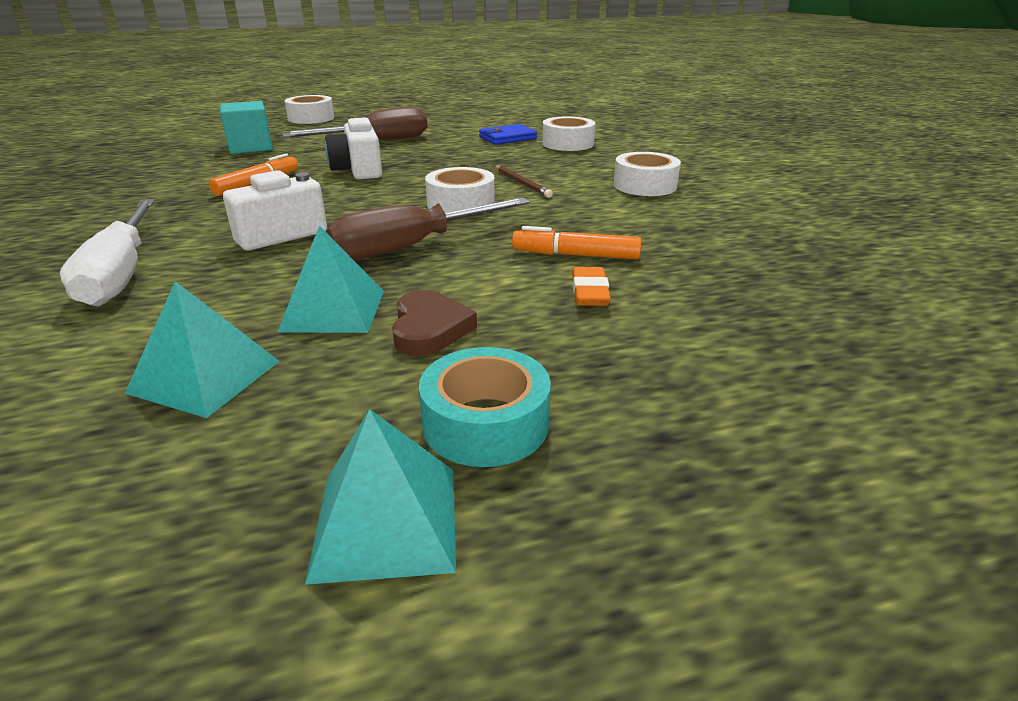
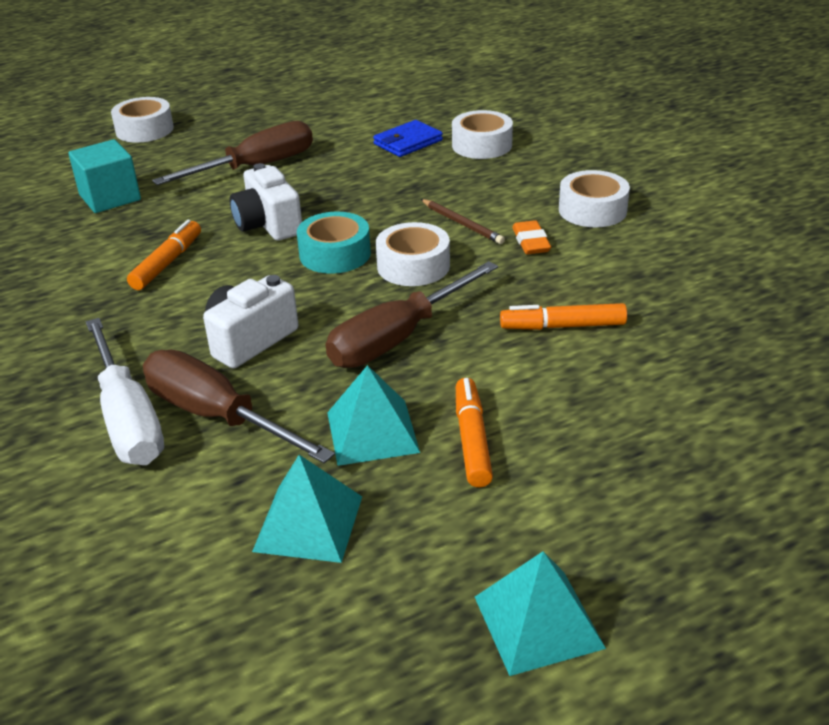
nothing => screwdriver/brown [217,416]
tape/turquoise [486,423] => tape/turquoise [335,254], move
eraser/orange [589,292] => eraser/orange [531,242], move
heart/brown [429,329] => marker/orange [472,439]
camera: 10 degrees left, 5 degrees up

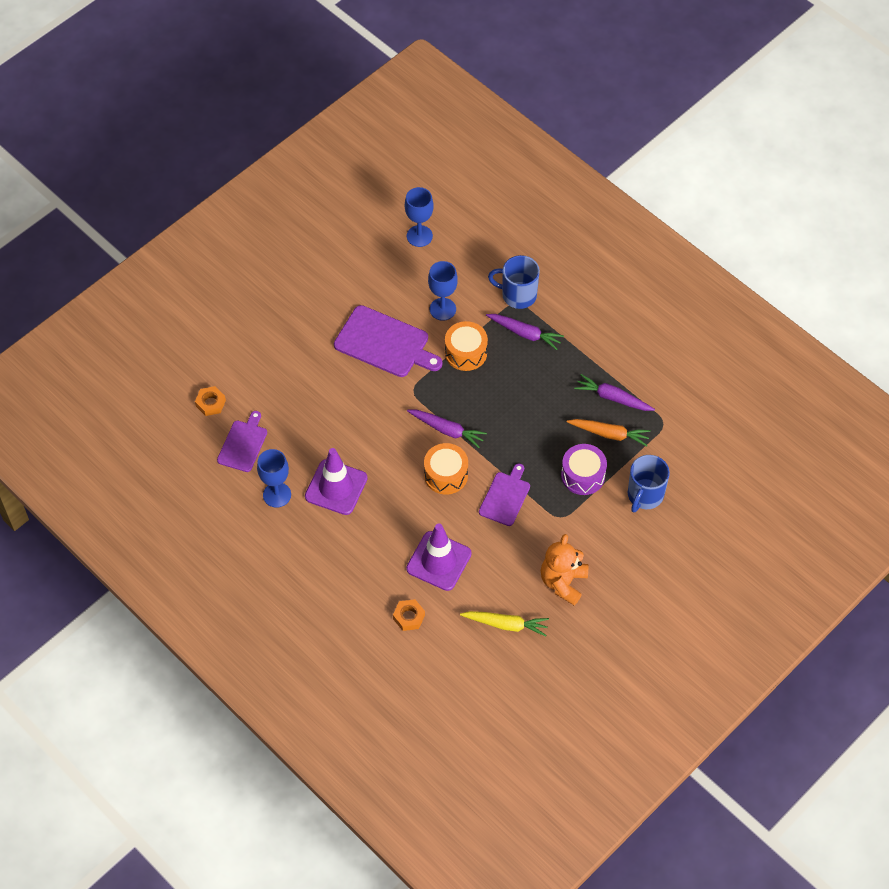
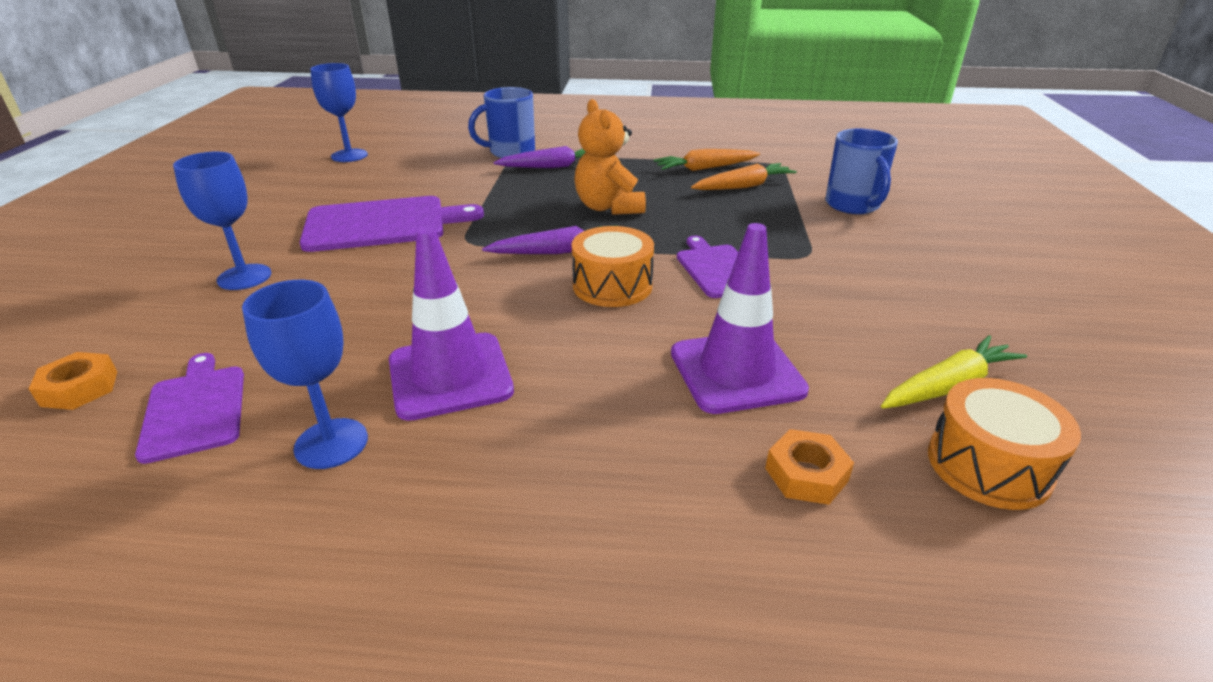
drum/purple [583,475] => nothing
goblet/blue [442,309] => goblet/blue [244,277], move
drum/orange [466,352] => drum/orange [988,465], move
teddy bear/orange [563,582] => teddy bear/orange [608,207], move
carrot/purple [613,398] => carrot/orange [705,168]
camera: 40 degrees left, 25 degrees down

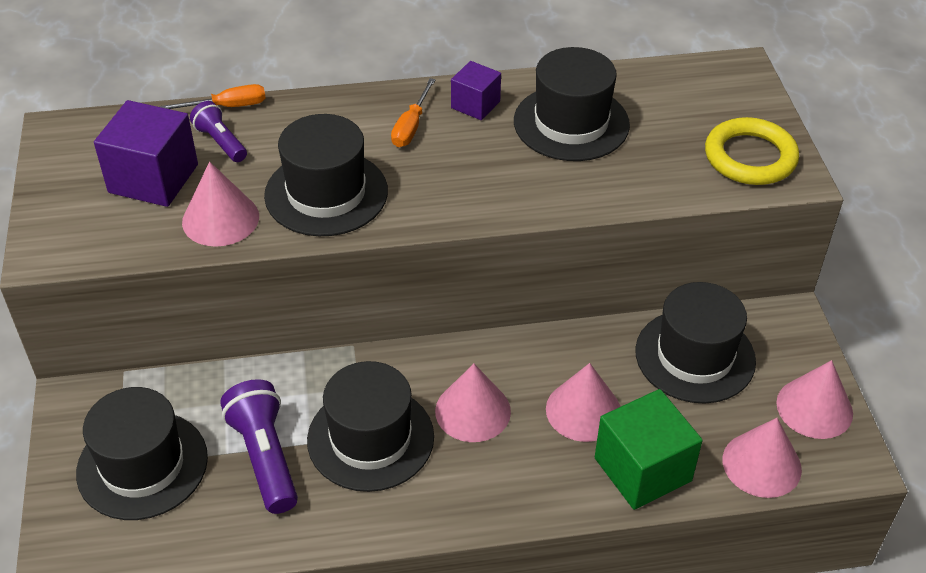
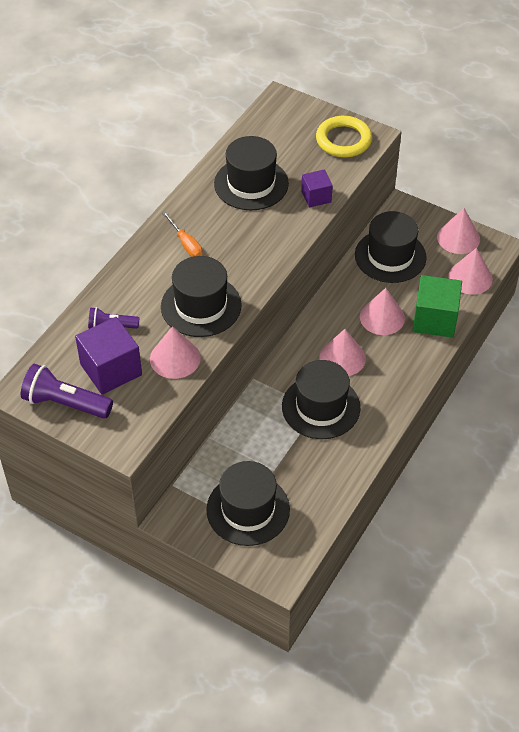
screwdriver/orange [228,106] => nothing
flashlight/purple [265,457] => flashlight/purple [65,403], move
cube/purple [475,104] => cube/purple [316,197], move
camera: 50 degrees left, 5 degrees up

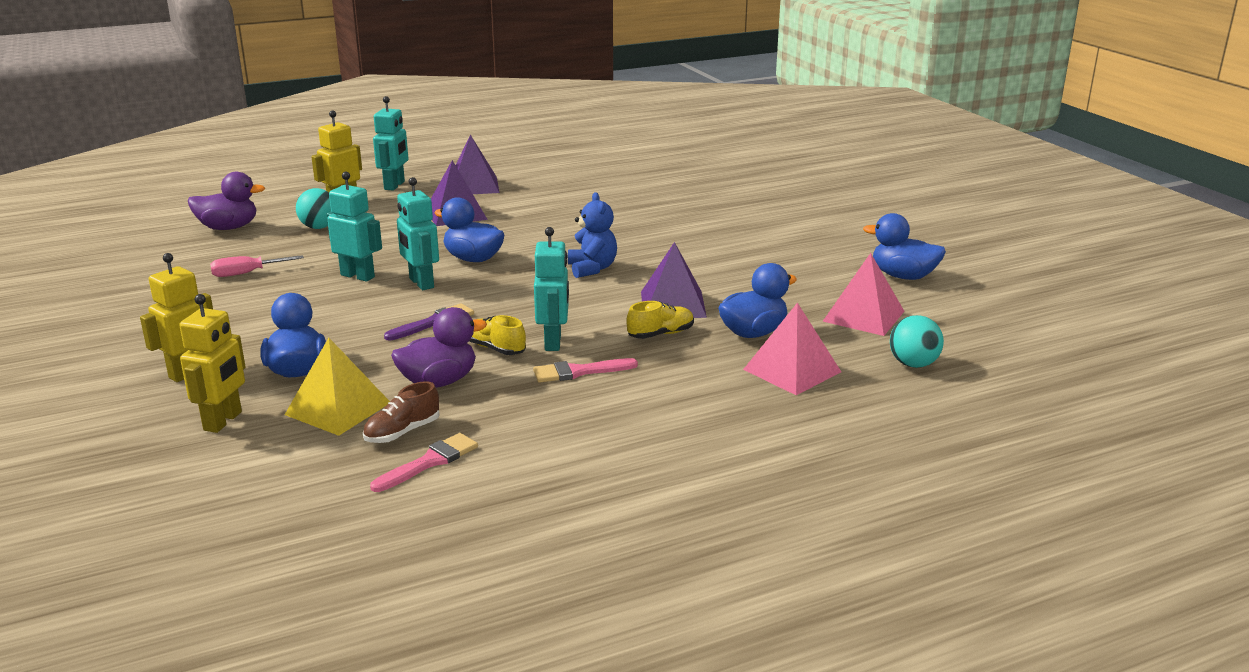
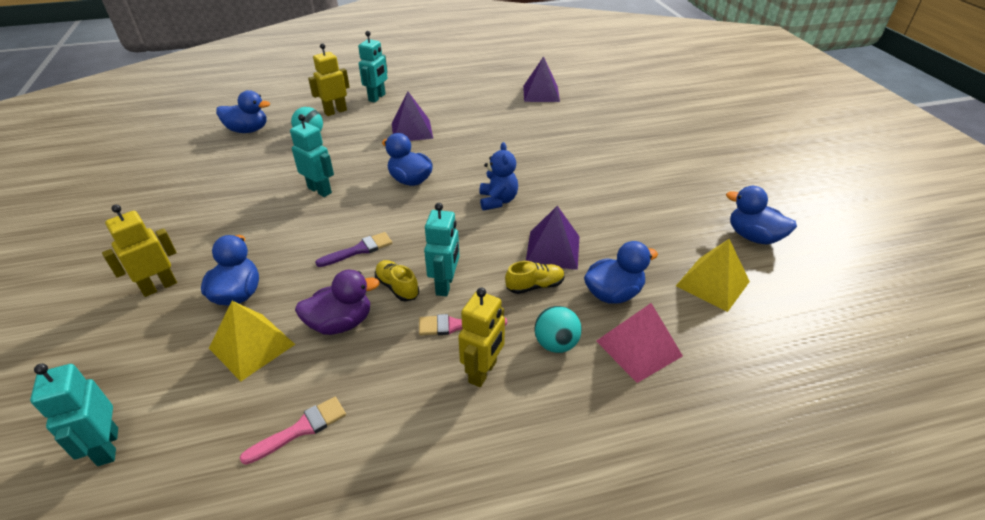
screwdriver/pink [247,273] => nothing
shoe/brown [402,432] => nothing
robot/yellow [223,421] => robot/yellow [483,372], move
robot/turquoise [421,283] => robot/turquoise [107,447], move
pyramid/purple [473,186] => pyramid/purple [541,93], move
ball/turquoise [913,364] => ball/turquoise [556,344], move
duck/purple [228,228] => duck/blue [248,130]
pyramid/pink [863,316] => pyramid/yellow [712,283]
camera: 10 degrees right, 15 degrees up

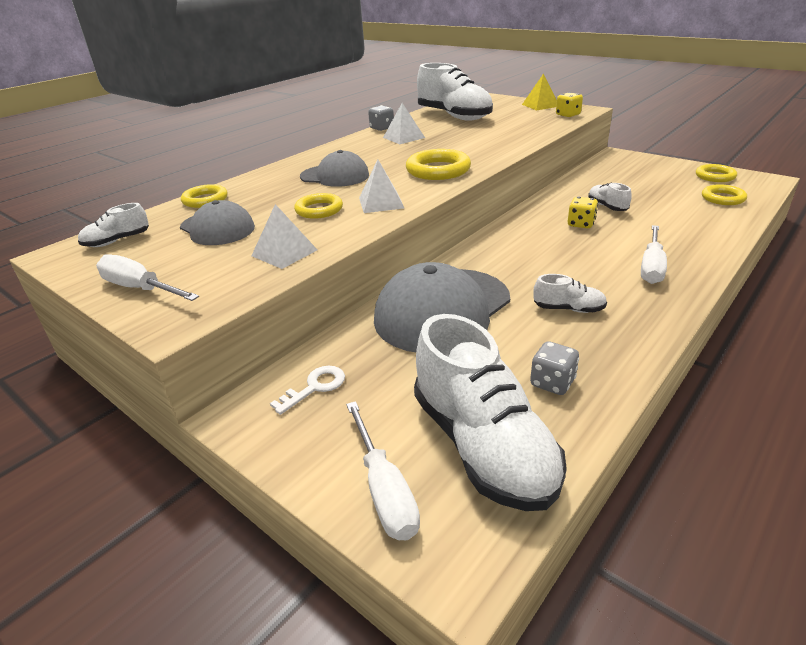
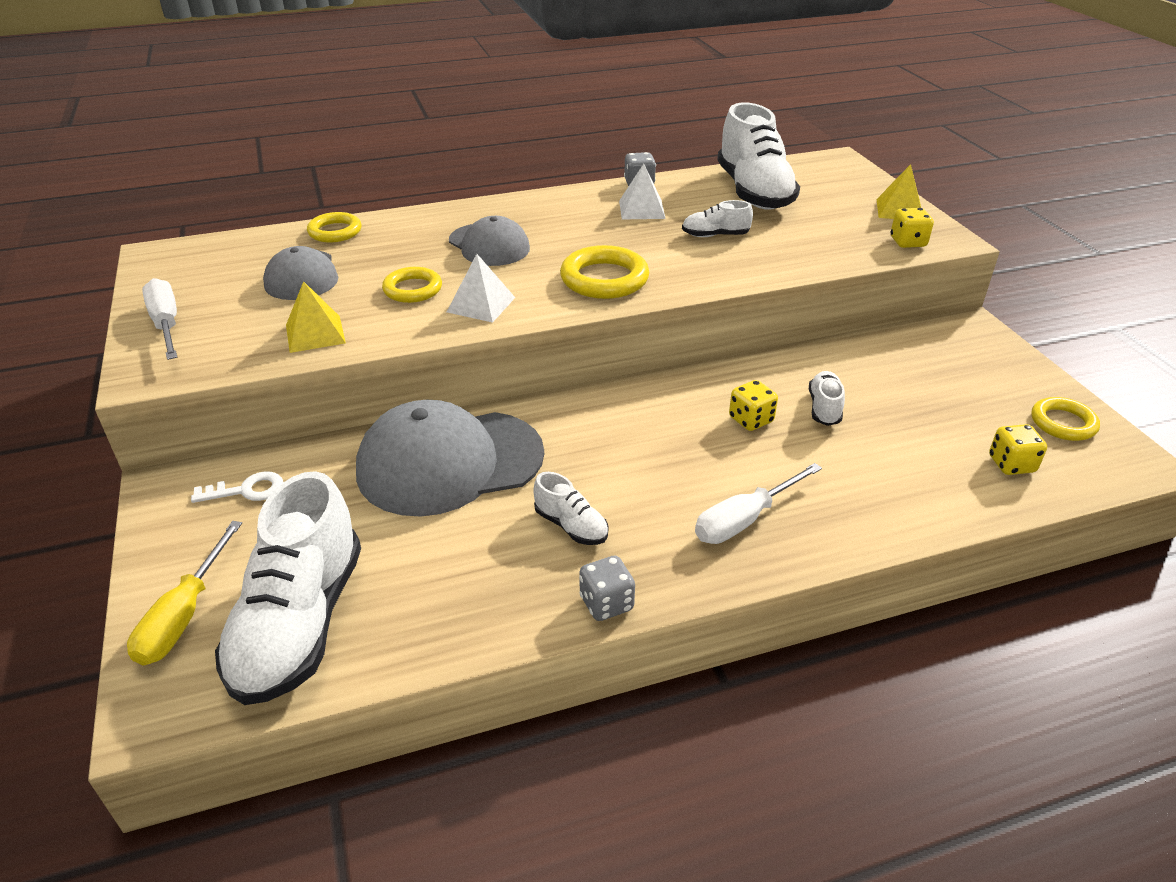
shoe/white [117,241] => shoe/white [715,235], move
dice/grey [552,383] => dice/grey [606,603], move
ring/yellow [723,198] => dice/yellow [1011,464]
pyramid/white [284,253] => pyramid/yellow [315,333]
screwdriver/white [384,489] => screwdriver/yellow [184,615]
camera: 30 degrees right, 5 degrees up

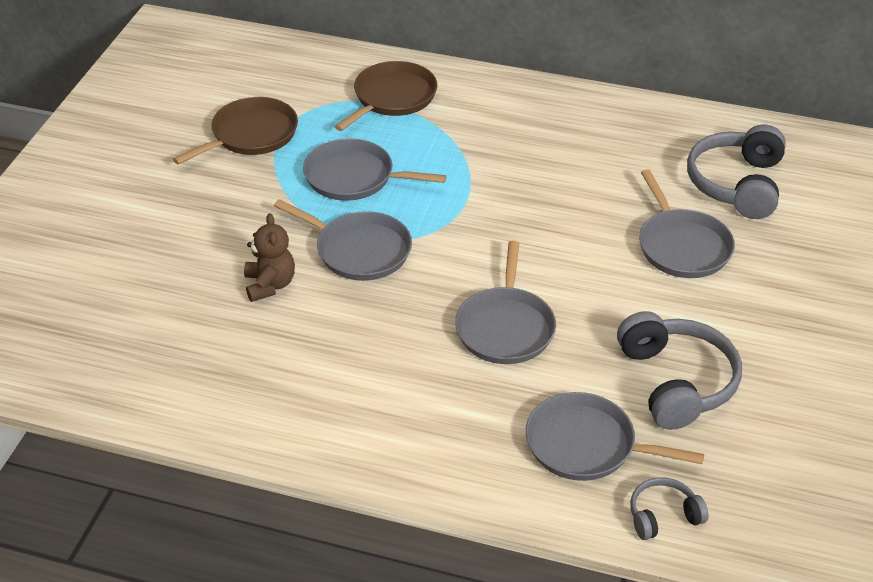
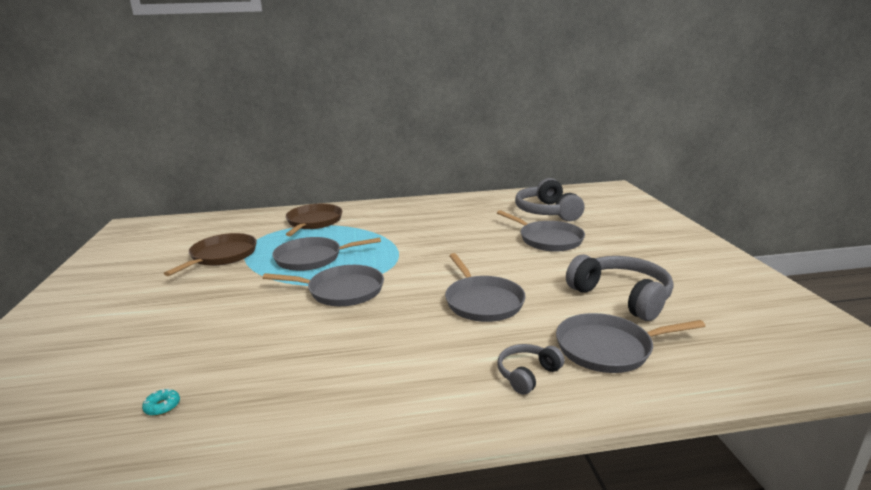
teddy bear/brown [270,285] => nothing
nothing => donut/turquoise [162,406]
headphones/grey [663,516] => headphones/grey [527,374], move
camera: 25 degrees left, 20 degrees down

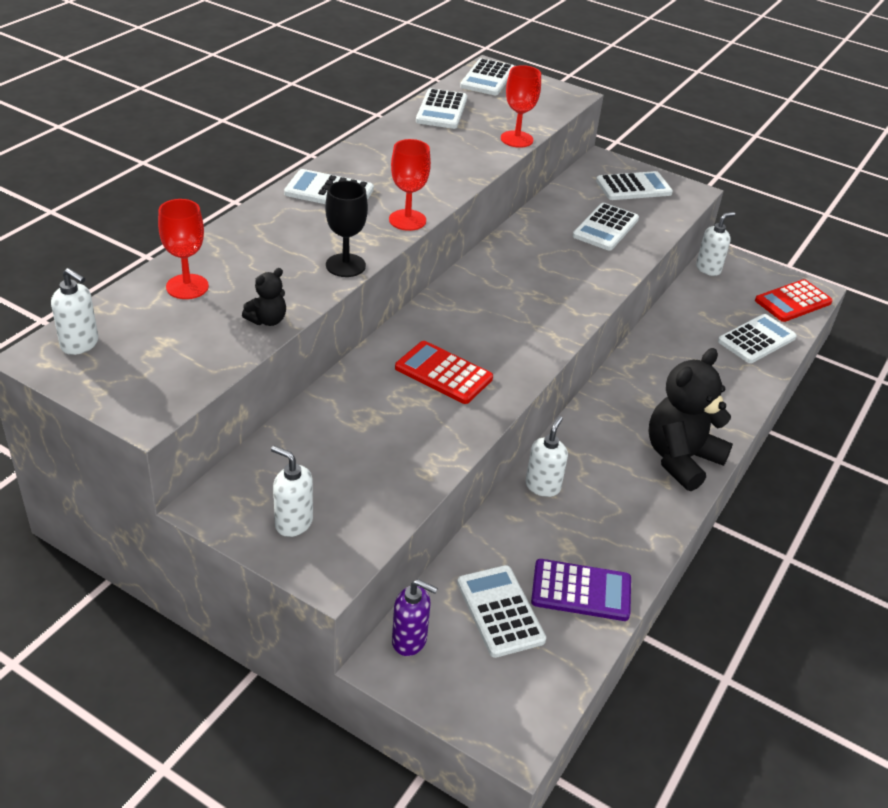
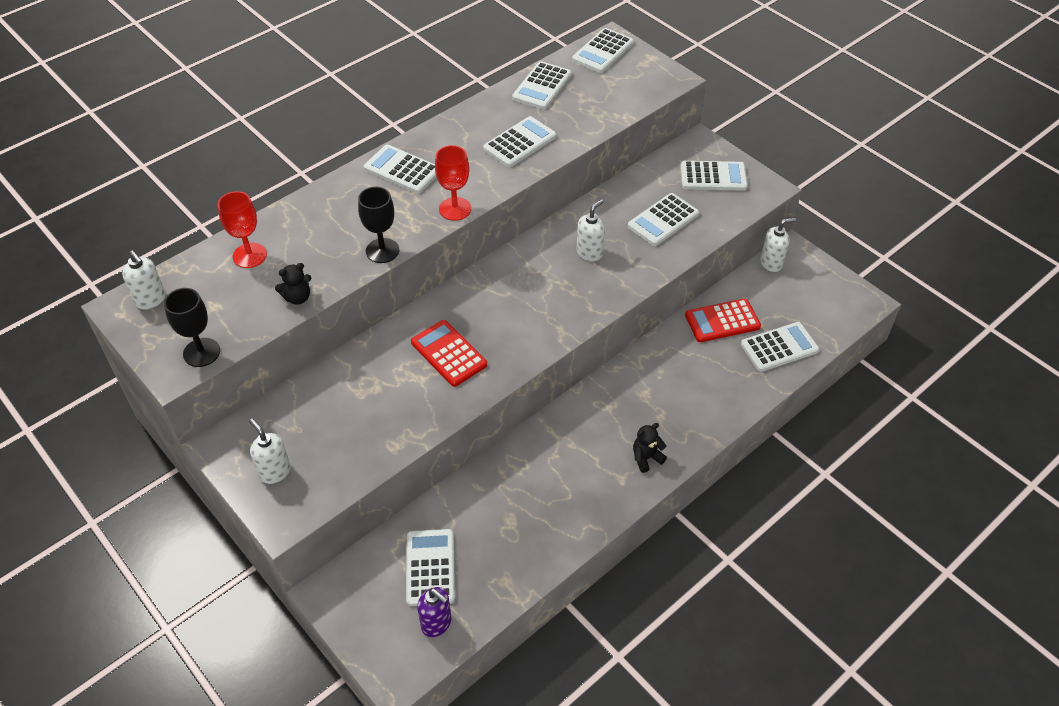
goblet/red [516,139] => nothing
calculator/purple [581,591] => nothing
nothing => goblet/black [201,352]
nothing => calculator/white [520,143]
soap dispenser/purple [410,640] => soap dispenser/purple [436,623], move
soap dispenser/white [543,486] => soap dispenser/white [589,253], move
calculator/red [793,301] => calculator/red [722,321], move
teddy bear/black [681,459] => teddy bear/black [646,458], x0.45
camera: 20 degrees right, 10 degrees up

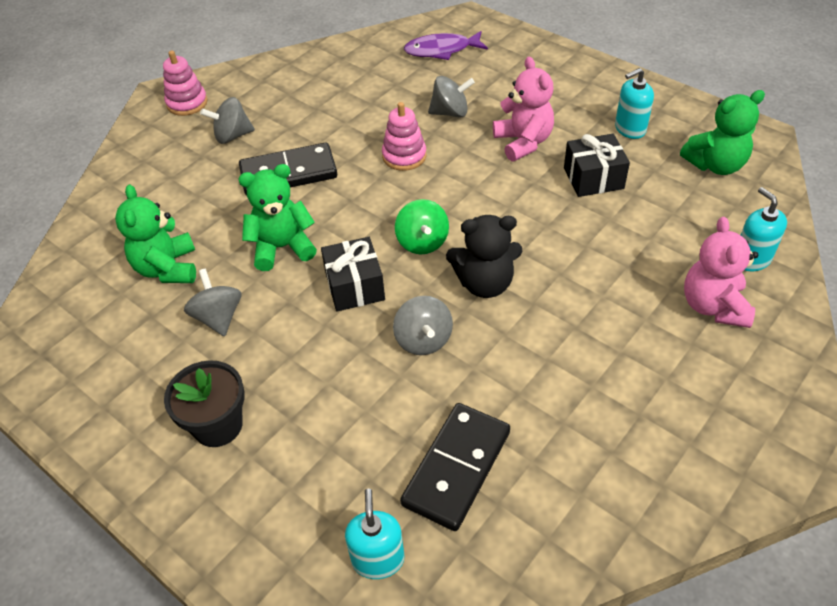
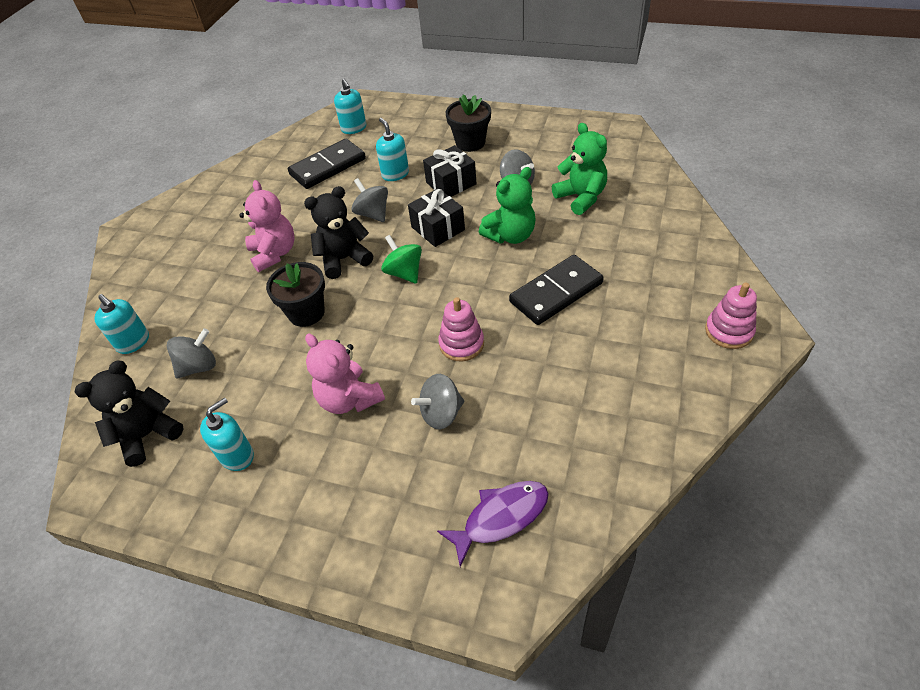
nothing => flower pot/black [306,313]
nothing => soap dispenser/turquoise [395,174]
spinning top/grey [232,136] => spinning top/grey [198,366], move
gift/black [593,178] => gift/black [451,183], move
teddy bear/pink [713,306] => teddy bear/pink [274,253], move
teddy bear/green [715,165] => teddy bear/black [147,435]
domino/black [457,468] => domino/black [327,167], 45 degrees clockwise
camera: 160 degrees right, 0 degrees up

